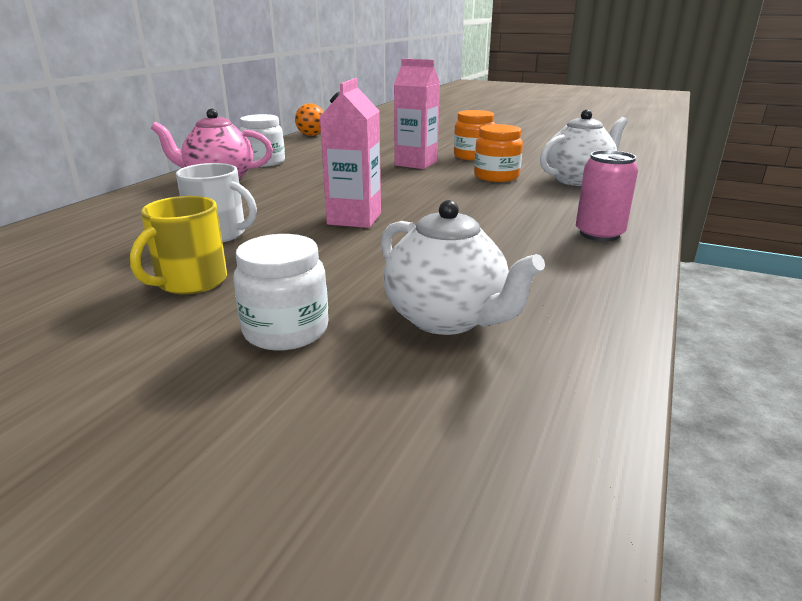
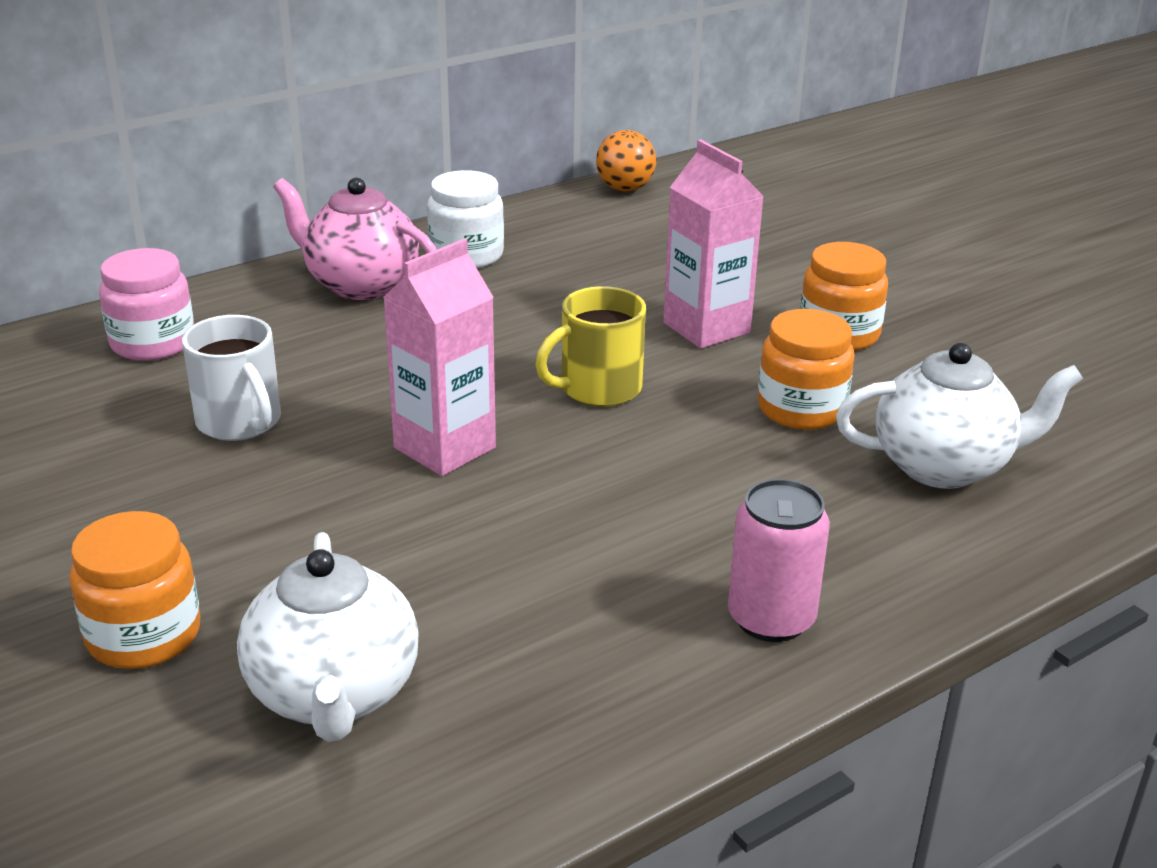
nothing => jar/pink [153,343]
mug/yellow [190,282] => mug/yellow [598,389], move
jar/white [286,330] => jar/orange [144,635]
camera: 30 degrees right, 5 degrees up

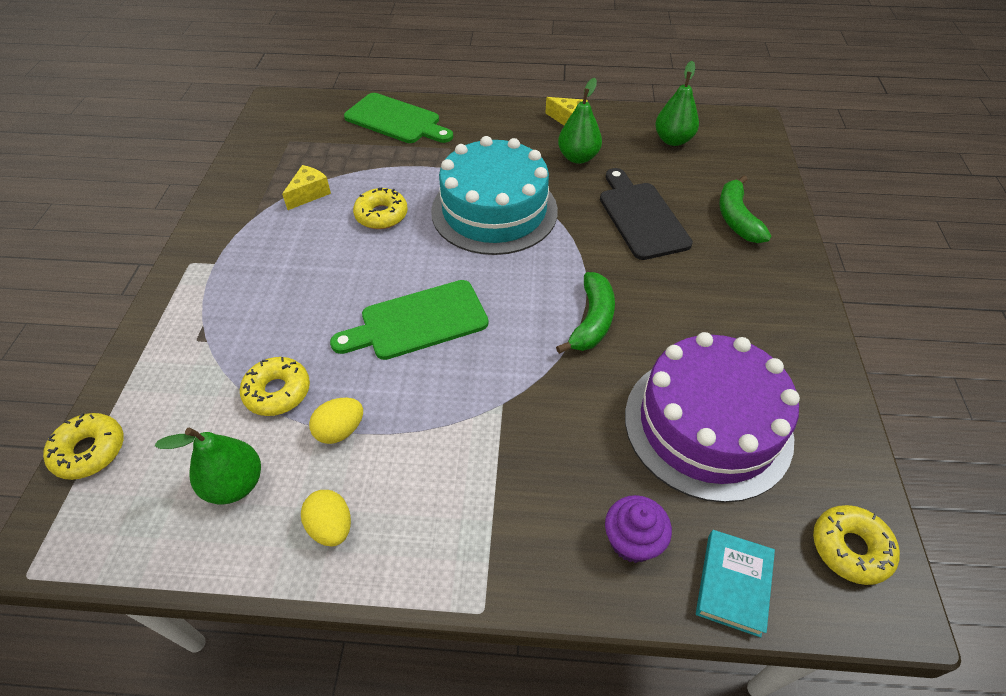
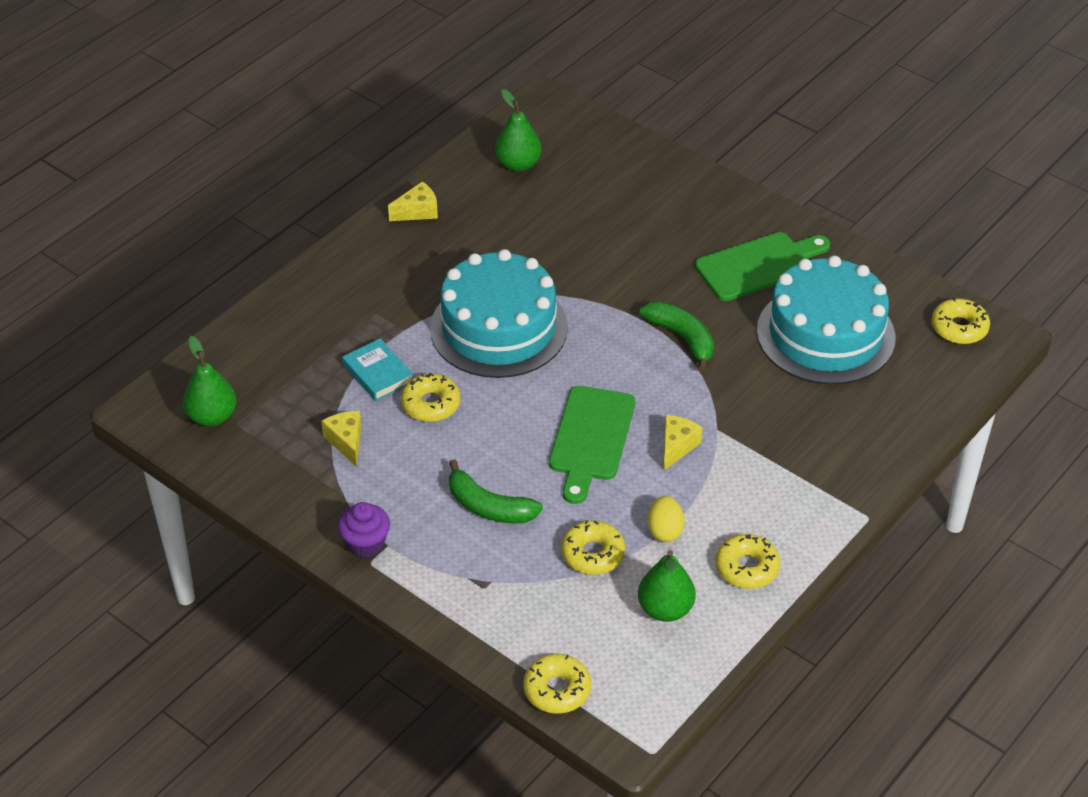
cutting board/black [641,217] => nothing
nothing => cheese/yellow [676,447]
cutting board/green [396,120] => cutting board/green [758,265], move
pear/green [578,157] => pear/green [212,416], move
cupcake/purple [632,541] => cupcake/purple [365,543], move
book/turquoise [733,584] => book/turquoise [378,373], move
banana/green [736,218] => banana/green [488,507], move
egg/yellow [331,527] => donut/yellow [747,568]
cake/purple [707,425] => cake/turquoise [825,334]
camera: 55 degrees left, 5 degrees down

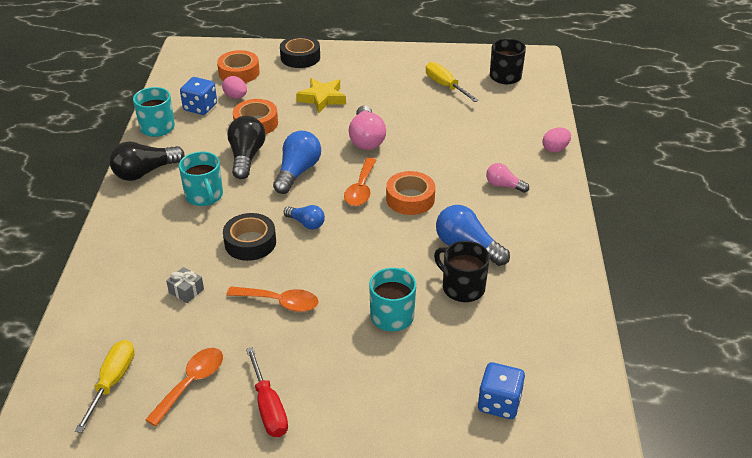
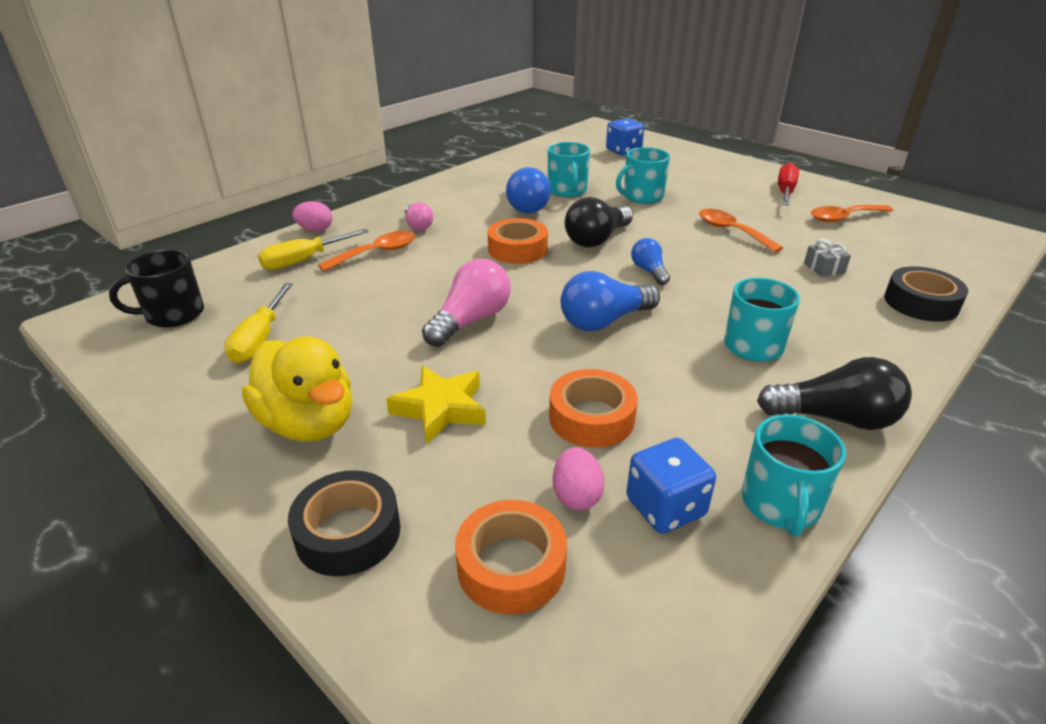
nothing => duck/yellow [309,423]
screwdriver/yellow [113,381] => screwdriver/yellow [303,260], move
tape/black [250,243] => tape/black [921,303], move
light bulb/black [246,157] => light bulb/black [597,239], move
spoon/orange [361,189] => spoon/orange [377,253], move
mug/black [462,287] => mug/turquoise [567,190]
camera: 140 degrees left, 5 degrees down

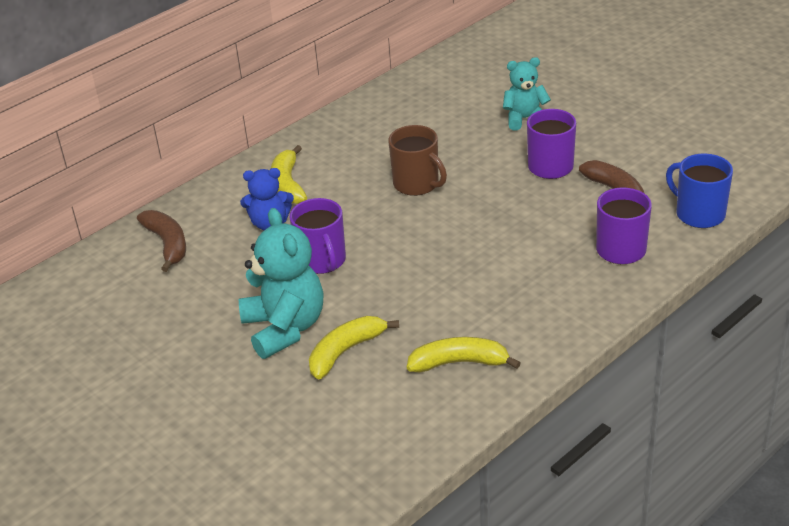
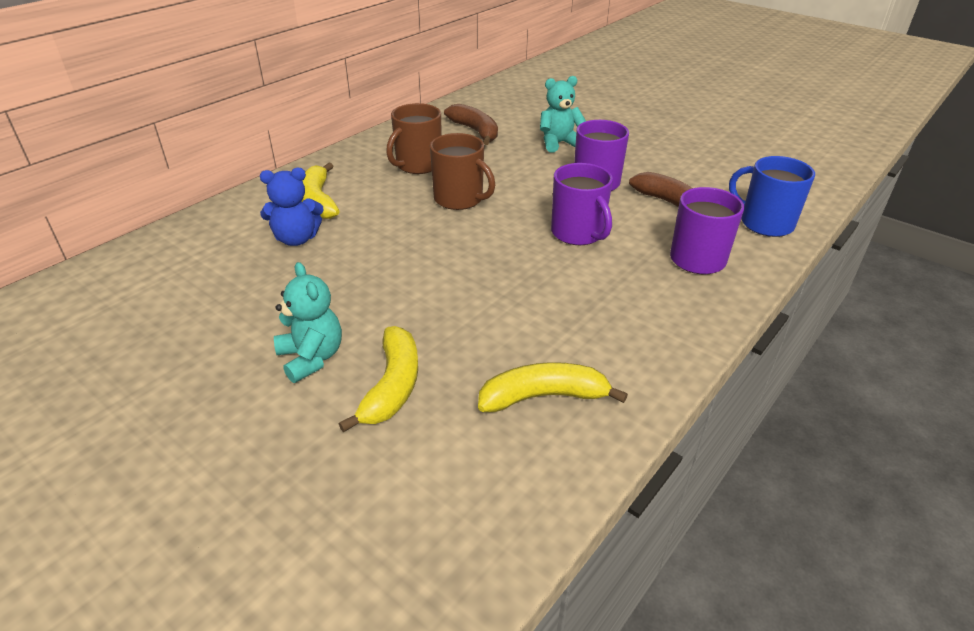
nothing => mug/brown [417,165]
banana/brown [167,244] => banana/brown [475,131], move
mug/purple [322,261] => mug/purple [578,233], move
banana/yellow [345,351] => banana/yellow [392,386], 150 degrees clockwise
teddy bear/turquoise [285,328] => teddy bear/turquoise [311,358], x0.61
camera: 10 degrees left, 0 degrees up

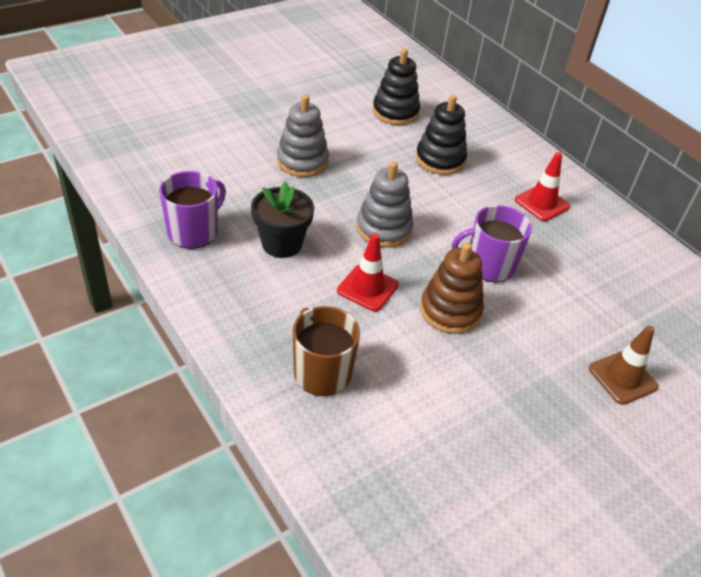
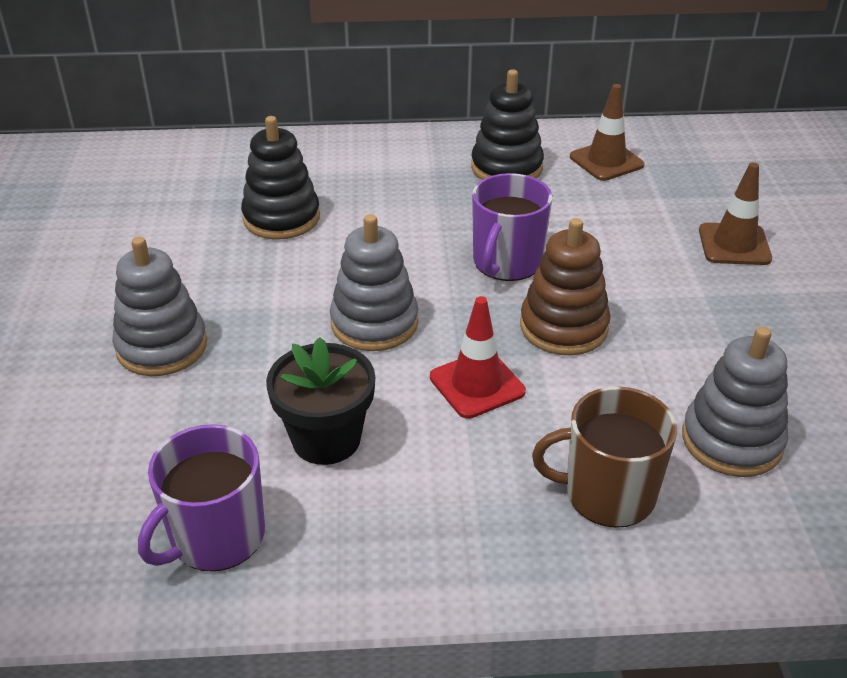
traffic cone/red [542,203] => nothing
nothing => traffic cone/brown [606,161]
nothing => stacking toy/grey [732,440]
stacking toy/black [395,112] => stacking toy/black [506,168], move
mug/purple [193,231] => mug/purple [216,537], 120 degrees counterclockwise
camera: 55 degrees left, 5 degrees down

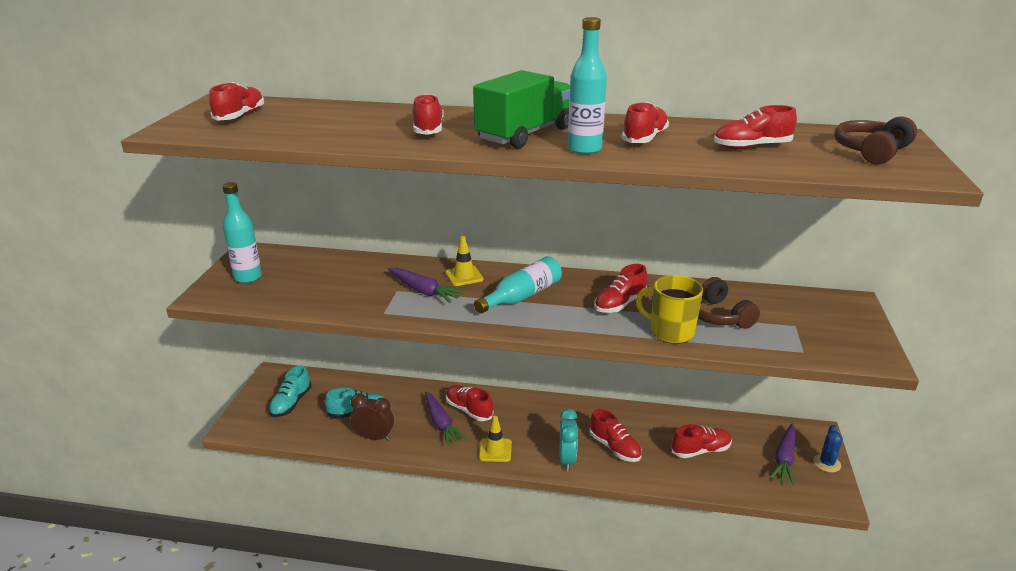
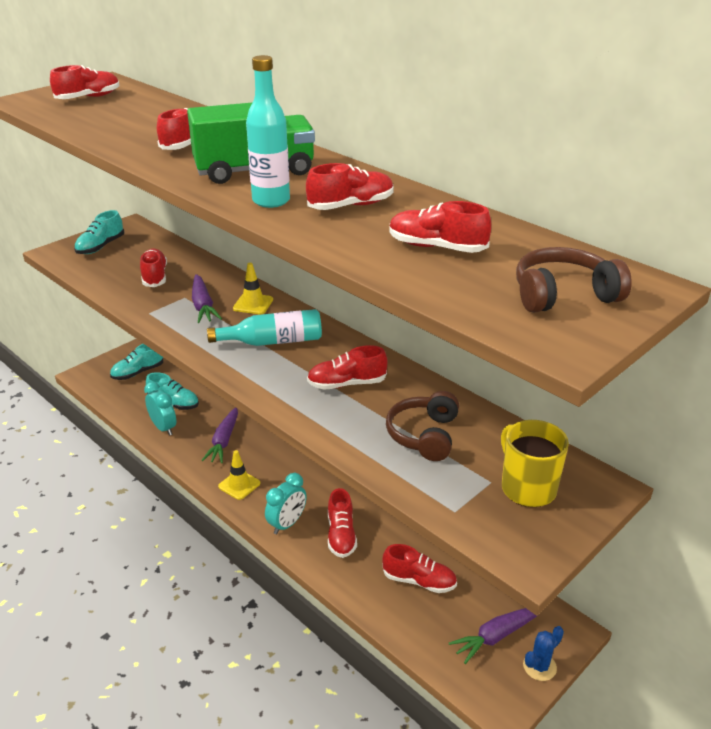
shoe/red [469,410] => shoe/red [155,277], move
mug/yellow [670,332] => mug/yellow [527,488], move
bottle/turquoise [248,277] => shoe/turquoise [100,246]
clock/brown [374,437] => clock/turquoise [163,428]
camera: 35 degrees right, 5 degrees up

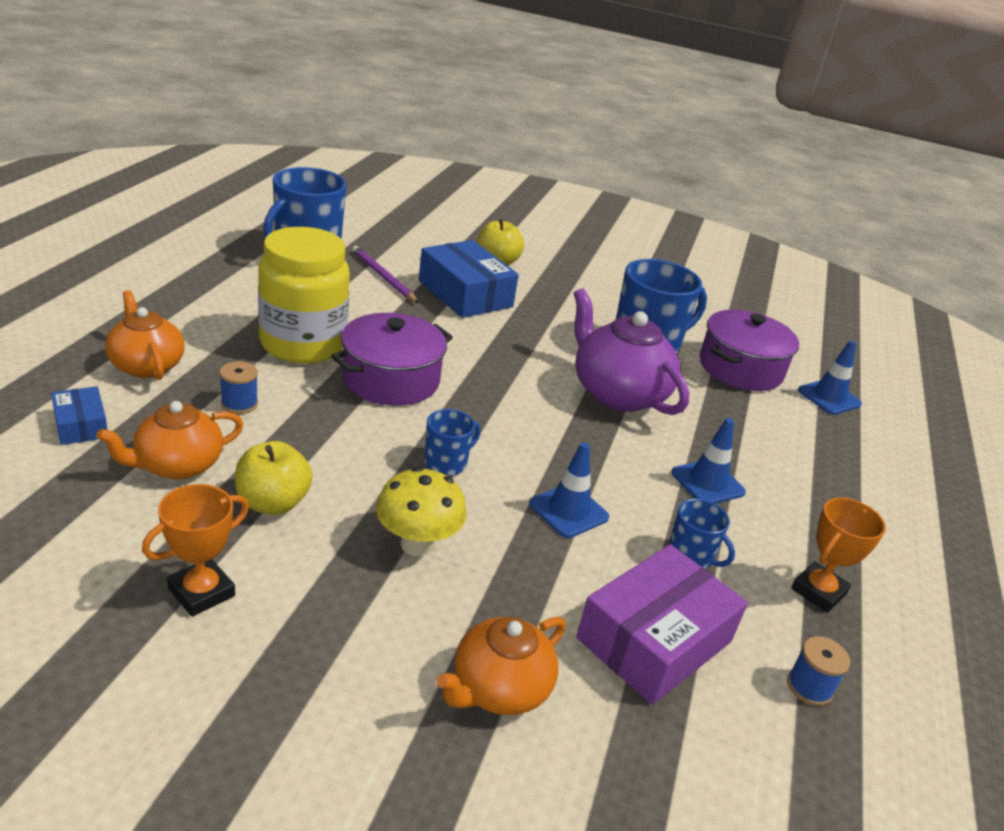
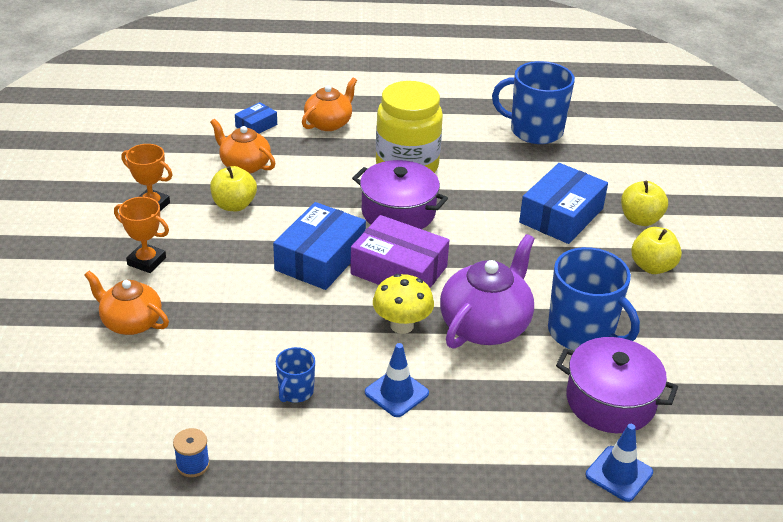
spool/blue [239,404] => nothing
pencil/purple [383,277] => nothing
traffic cone/blue [568,511] => nothing
nothing => apple/yellow [652,267]
mushroom/yellow [417,544] => mushroom/yellow [402,325], move
box/purple [654,640] => box/purple [399,270], move
trophy/orange [818,591] => trophy/orange [146,261], move
mug/blue [446,463] => box/blue [320,258]
camera: 75 degrees right, 5 degrees up

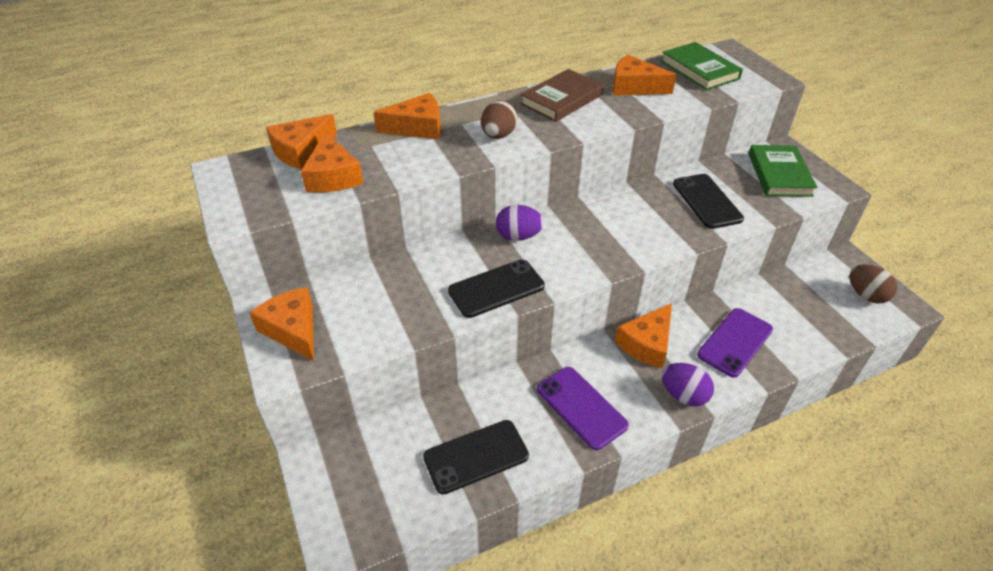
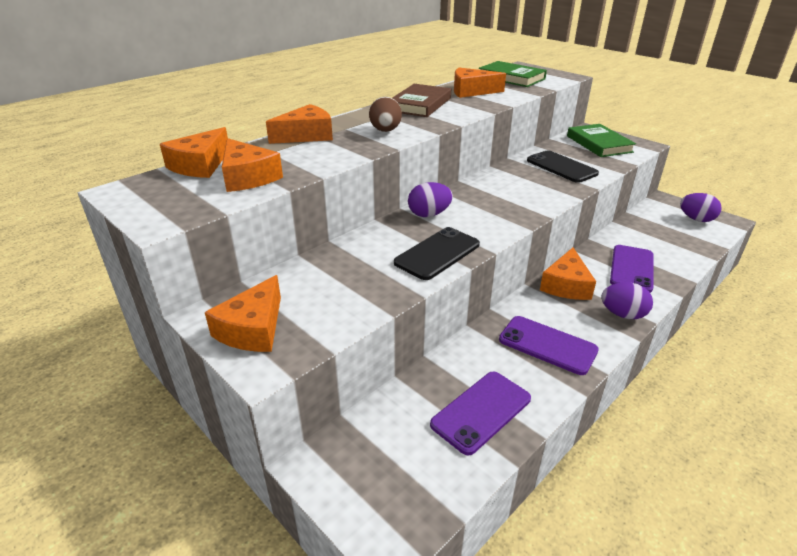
phone/black [476,456] => phone/purple [481,411]
egg/brown [866,295] => egg/purple [696,219]
cheese/orange [293,329] => cheese/orange [253,328], 105 degrees counterclockwise
camera: 20 degrees left, 10 degrees down

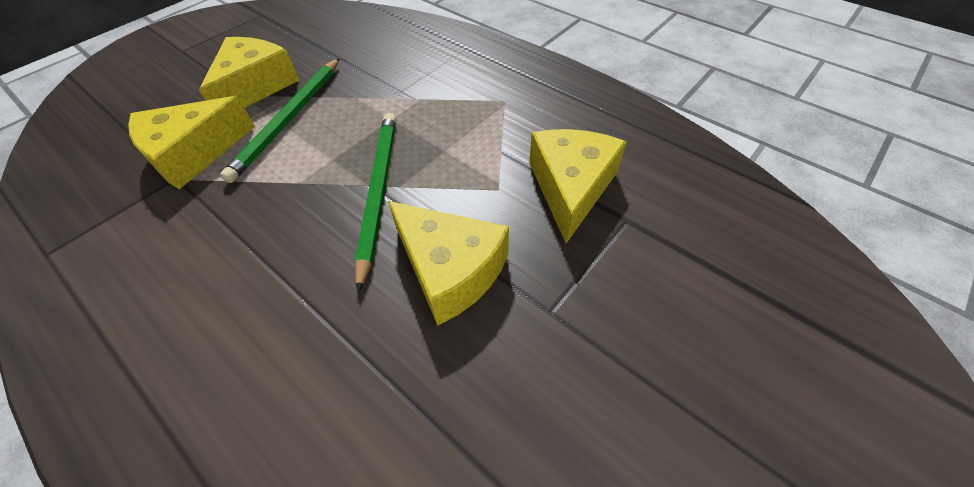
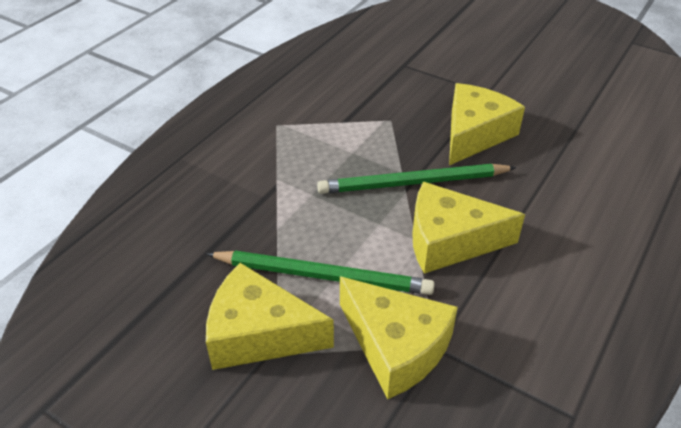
cheese/yellow [570,187] => cheese/yellow [449,241], move
camera: 100 degrees left, 10 degrees down

